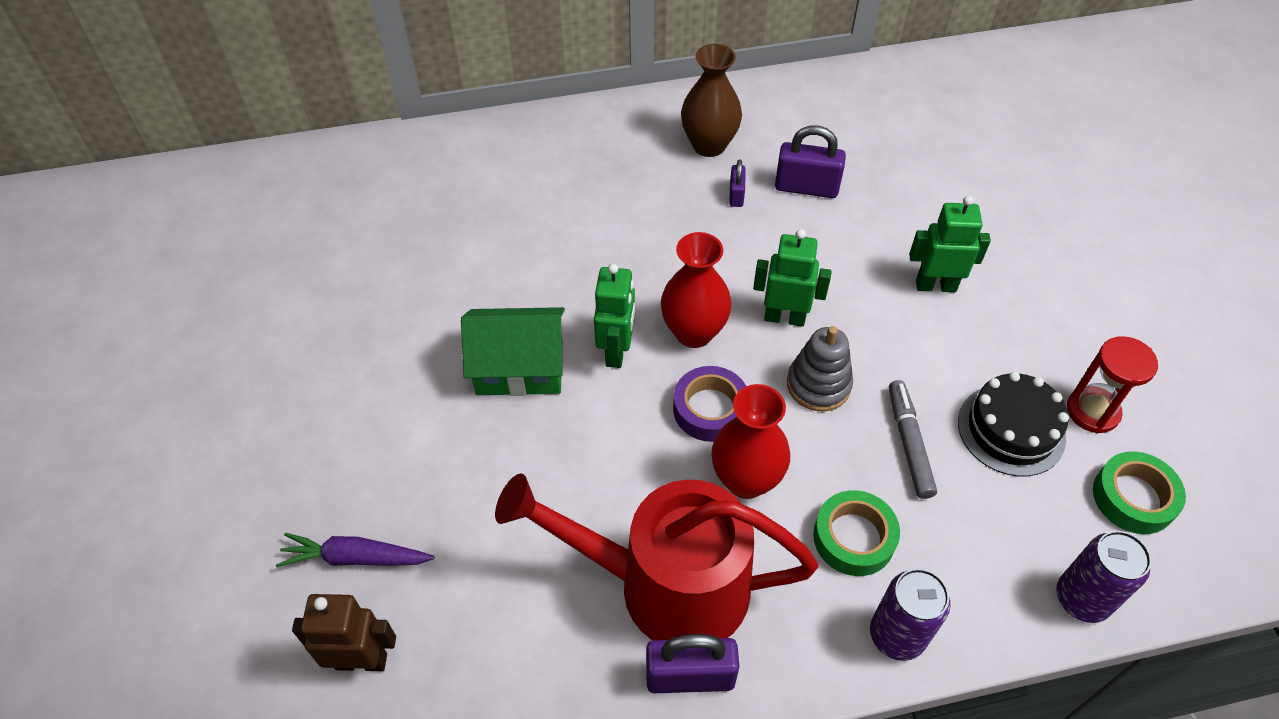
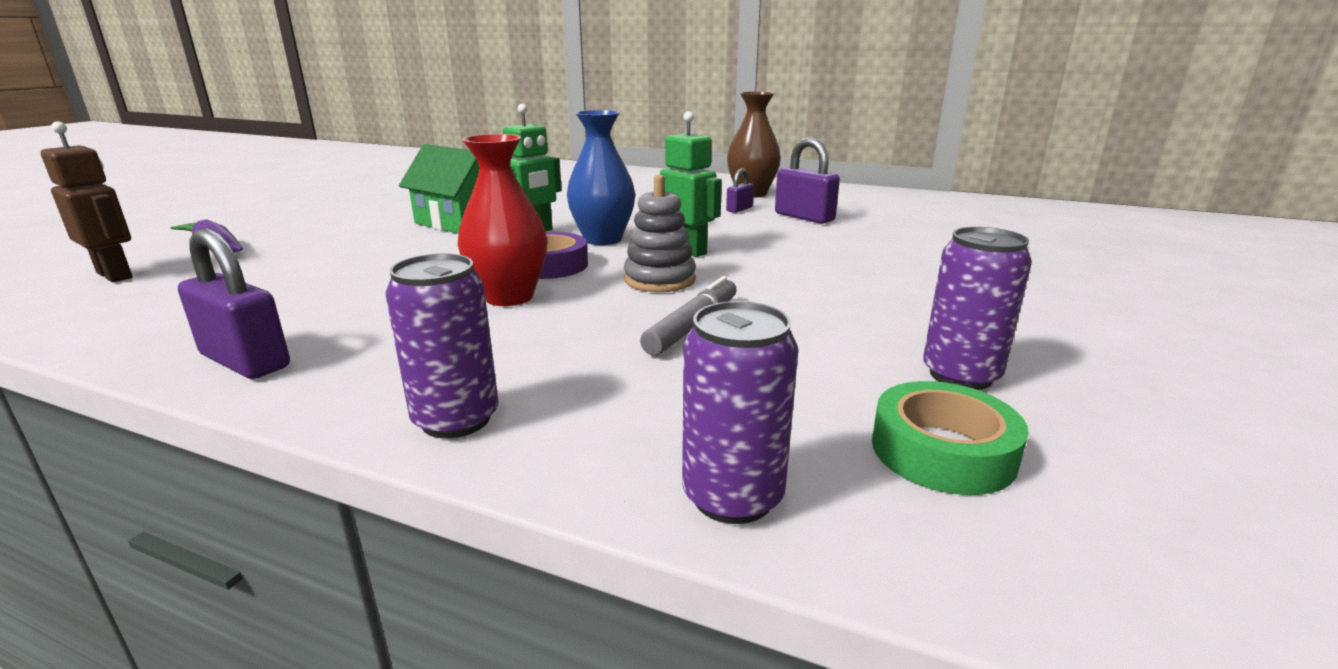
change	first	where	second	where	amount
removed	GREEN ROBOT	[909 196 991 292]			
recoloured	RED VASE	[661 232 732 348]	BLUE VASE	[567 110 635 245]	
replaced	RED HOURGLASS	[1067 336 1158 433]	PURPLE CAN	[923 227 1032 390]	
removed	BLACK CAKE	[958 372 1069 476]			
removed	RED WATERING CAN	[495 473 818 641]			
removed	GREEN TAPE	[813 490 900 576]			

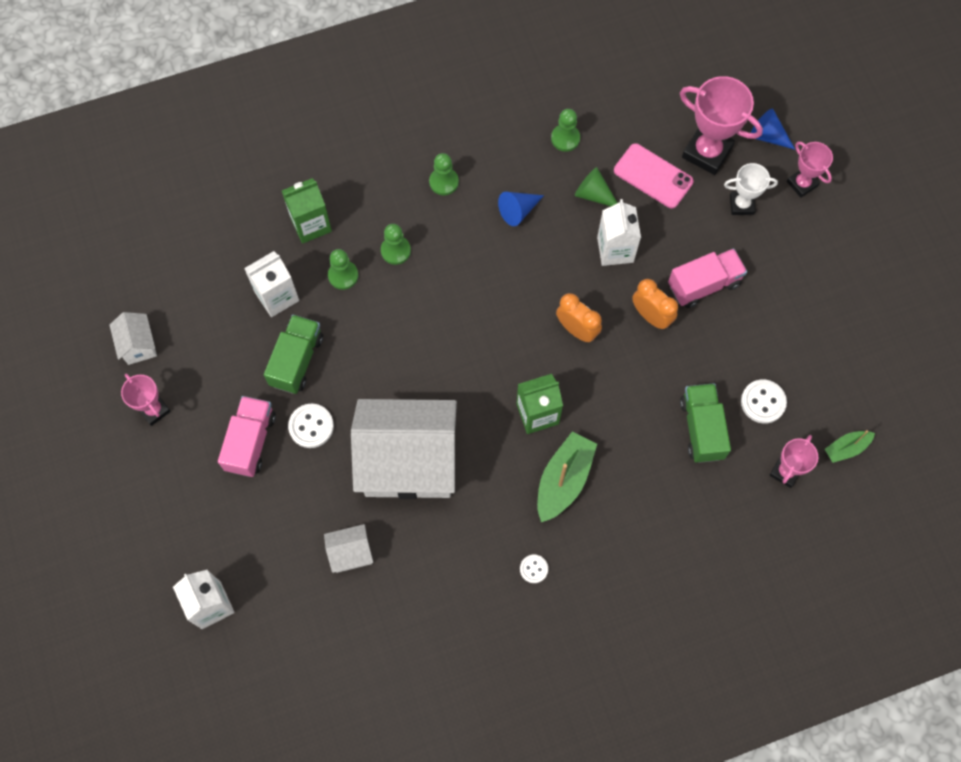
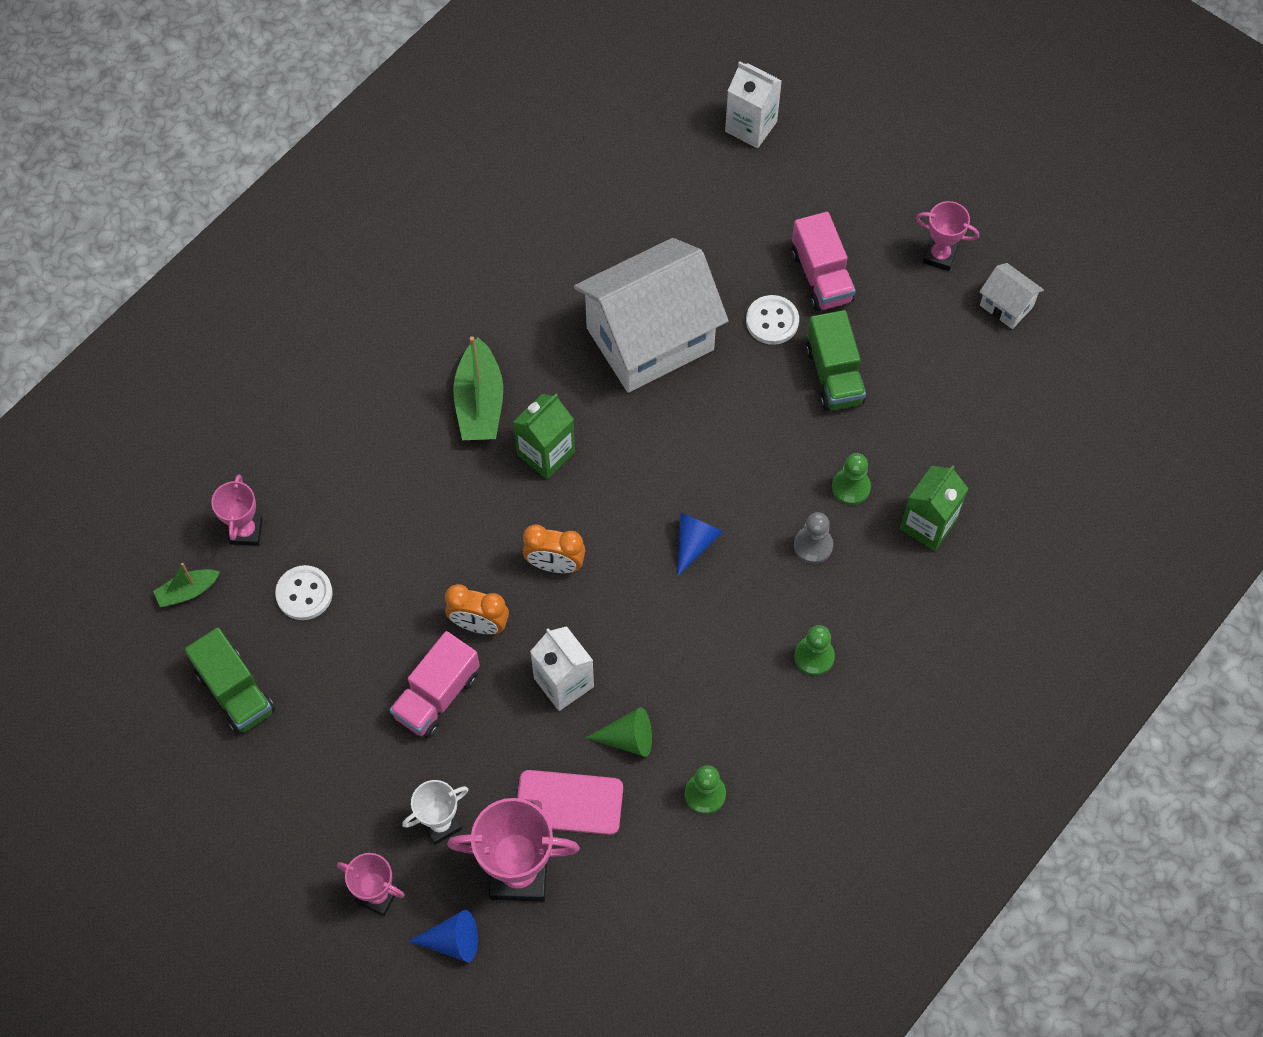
change	first	where	second	where	amount
moved	BLUE CONE	[498 192 544 226]		[677 512 723 577]	
recoloured	GREEN PAWN	[381 224 411 265]	GREY PAWN	[794 512 833 564]	
removed	WHITE CARTON	[244 251 299 317]			
moved	GREEN TRUCK	[680 383 731 463]		[185 627 275 734]	
turned	GREEN BOAT	[825 430 875 463]		[153 563 220 607]	150 degrees counterclockwise
removed	WHITE HOUSE	[324 524 373 573]			
removed	WHITE BUTTON	[520 555 548 583]			

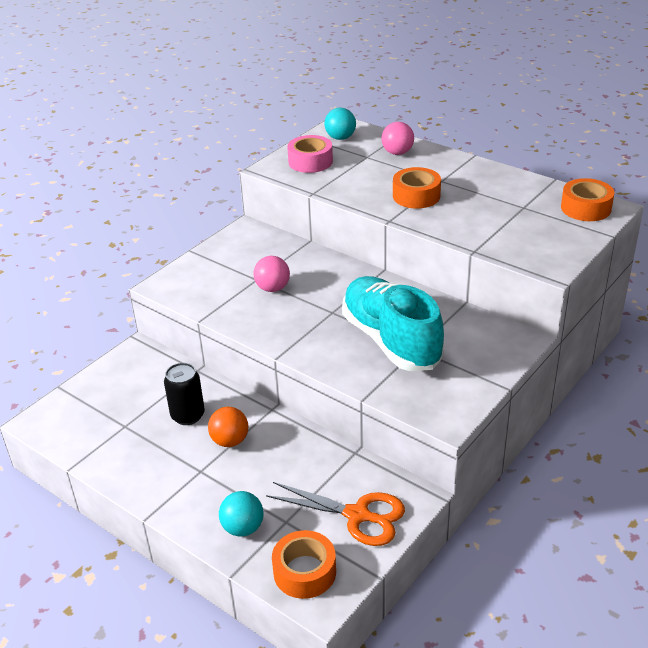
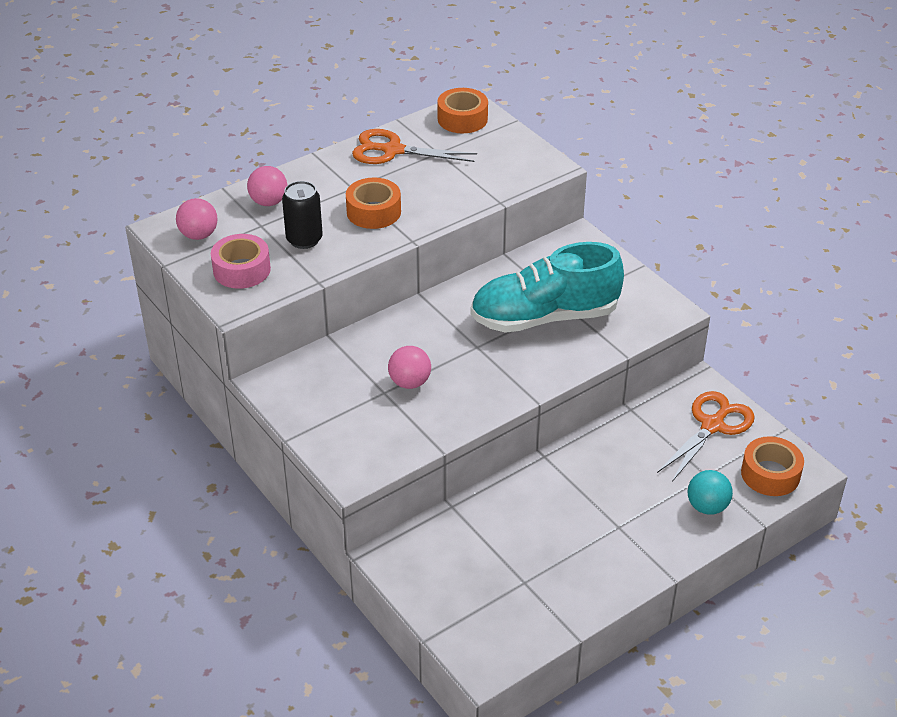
change	first	where	second	where	amount
recoloured	TURQUOISE BALL	[324 108 356 140]	PINK BALL	[176 198 218 240]	
moved	BLACK CAN	[164 363 205 425]		[282 181 323 249]	
removed	ORANGE BALL	[208 407 248 447]			
added			ORANGE SCISSORS	[352 129 477 164]	

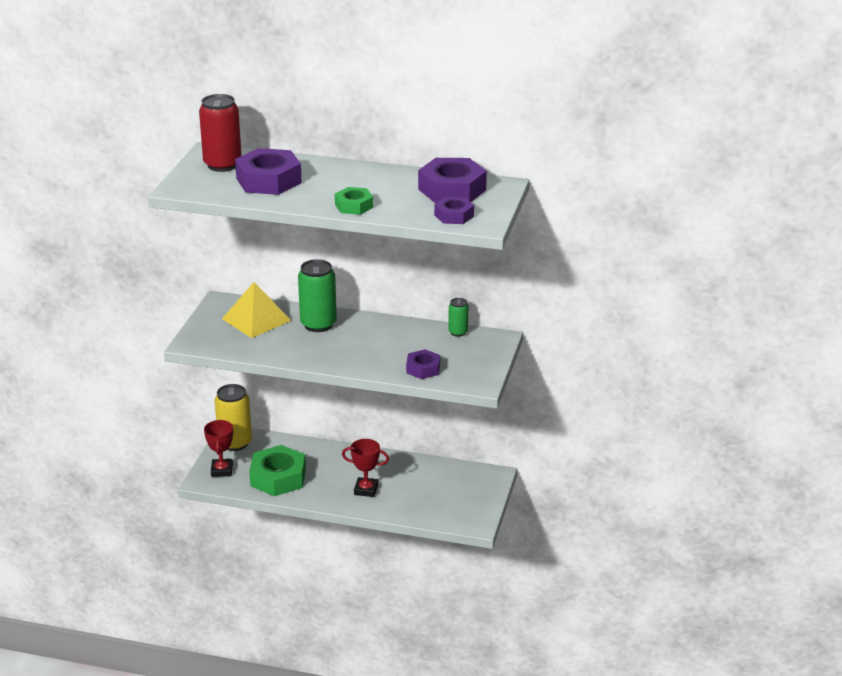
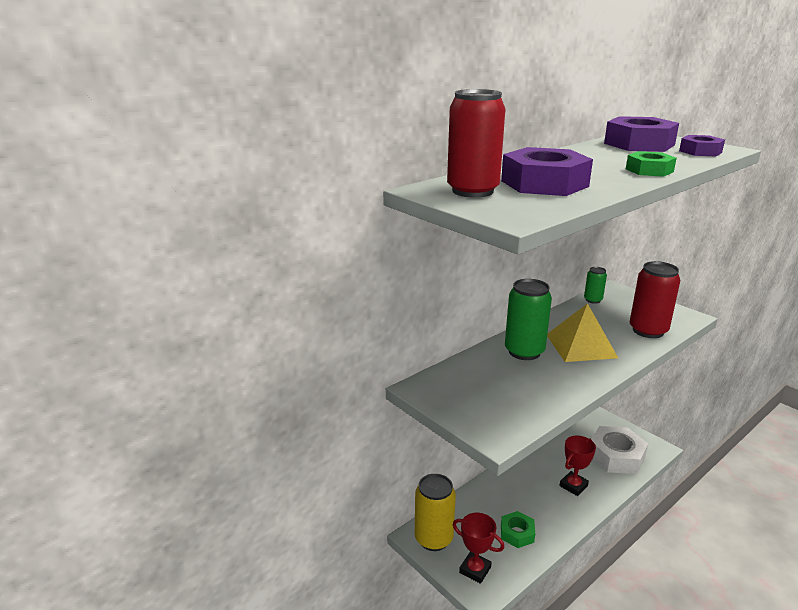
change	first	where	second	where	amount
moved	YELLOW PYRAMID	[222 282 291 338]		[547 303 618 362]	
replaced	PURPLE NUT	[406 349 440 379]	RED CAN	[630 261 680 338]	
resized	GREEN NUT	[249 445 306 496]		[501 511 535 548]	x0.57
added			WHITE NUT	[591 426 648 474]	

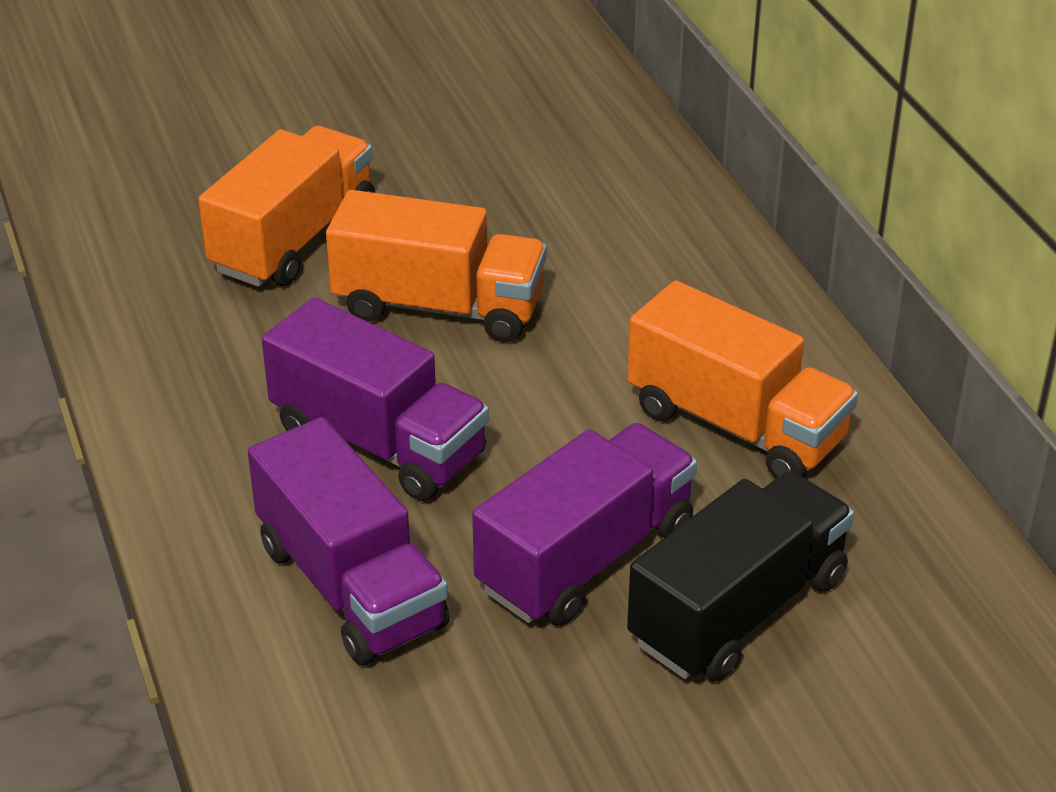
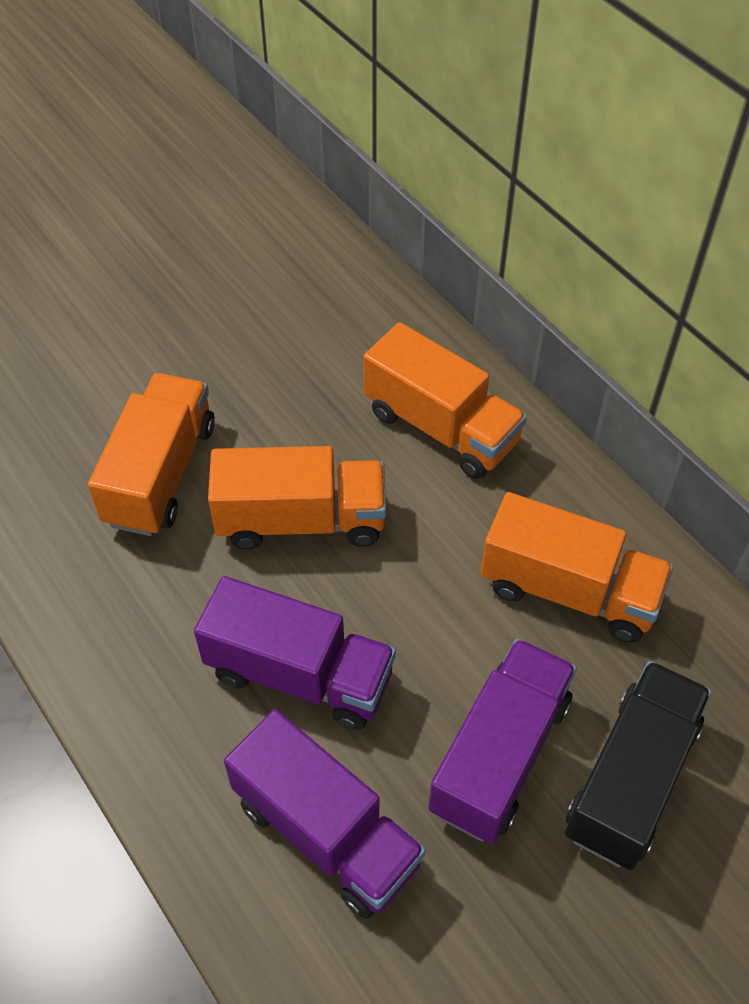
change	first	where	second	where	amount
added			ORANGE TRUCK	[363 322 527 479]	

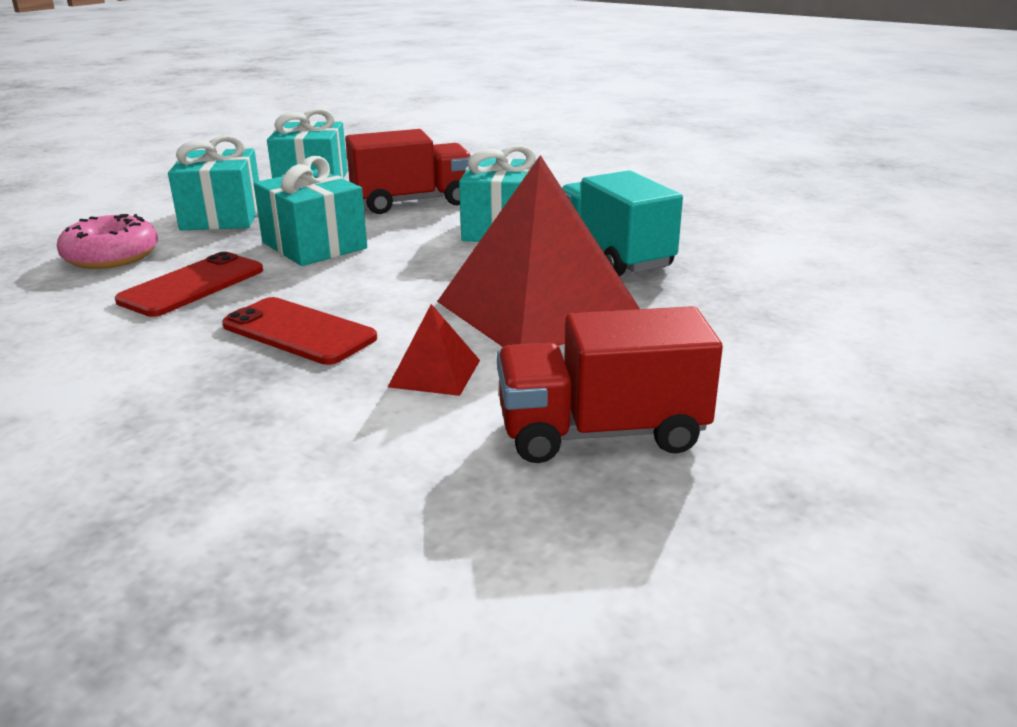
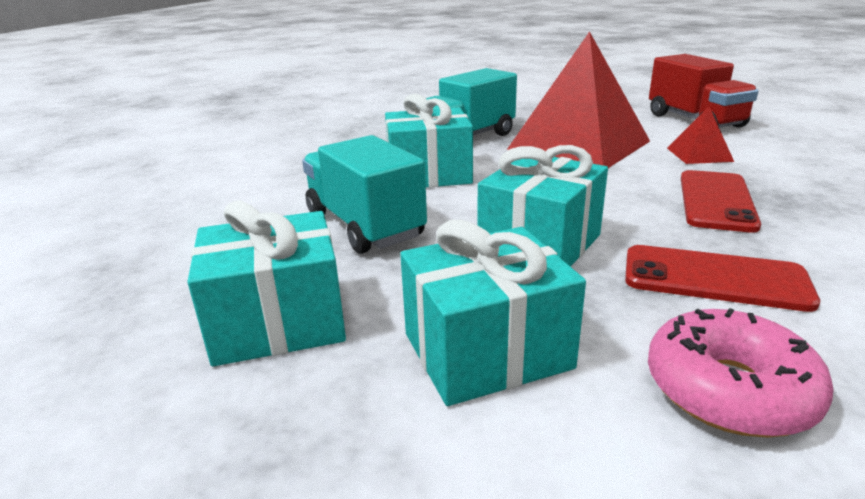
change	first	where	second	where	amount
recoloured	RED TRUCK	[345 129 471 214]	TURQUOISE TRUCK	[302 135 427 254]	

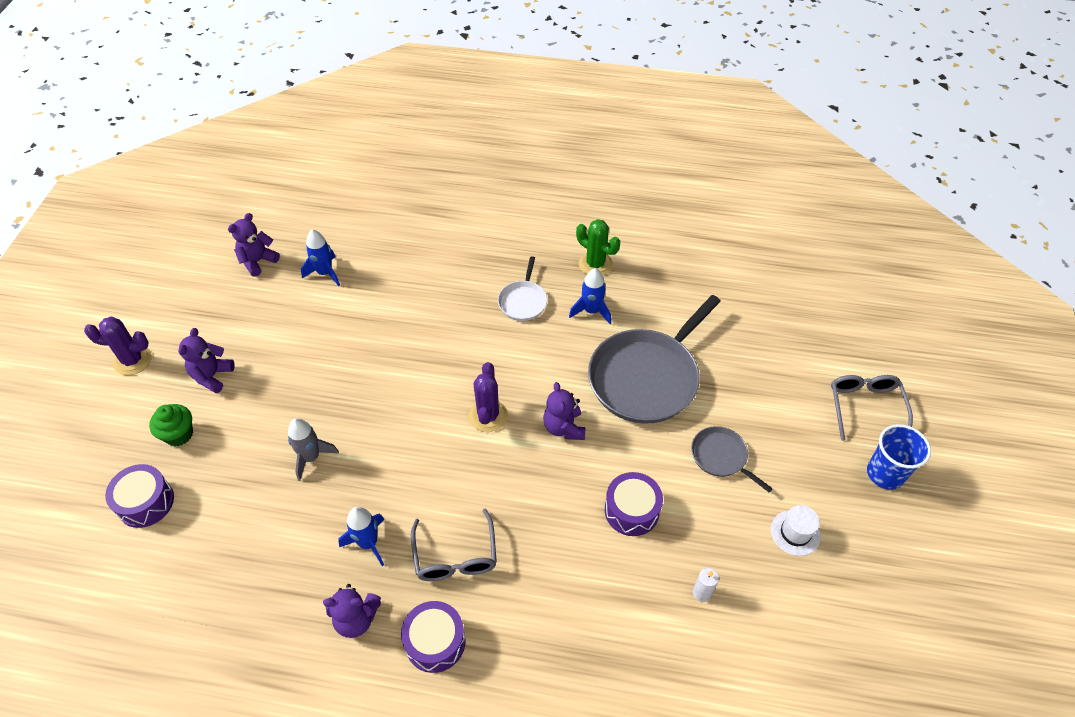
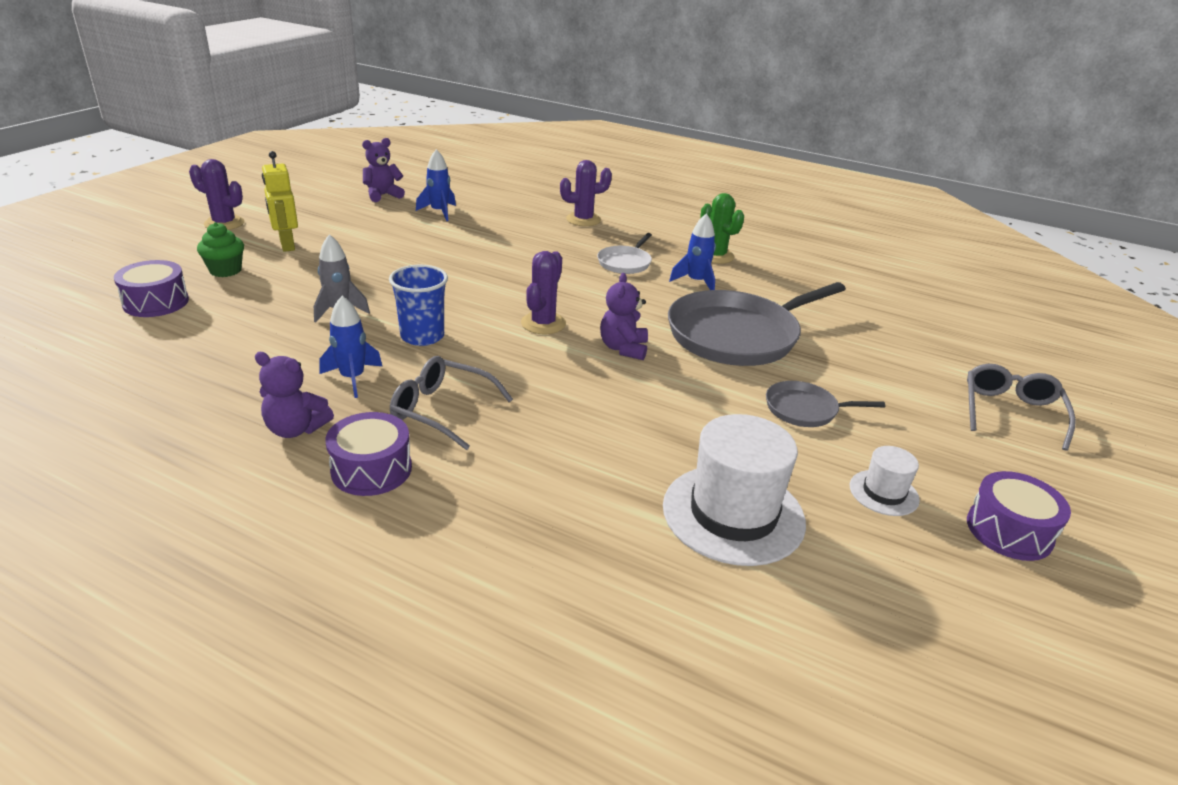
change	first	where	second	where	amount
replaced	PURPLE TEDDY BEAR	[178 328 235 393]	YELLOW ROBOT	[262 151 298 252]	
moved	BLUE CUP	[867 424 931 490]		[389 265 448 346]	
turned	GREY PAN	[691 426 773 492]		[766 381 885 427]	60 degrees counterclockwise
moved	PURPLE DRUM	[605 472 663 536]		[967 471 1071 561]	
turned	GREY GLASSES	[411 508 497 581]		[390 356 513 450]	105 degrees clockwise
replaced	WHITE CANDLE	[693 568 719 602]	WHITE HAT	[663 414 806 566]	
added			PURPLE CACTUS	[560 160 612 226]	

